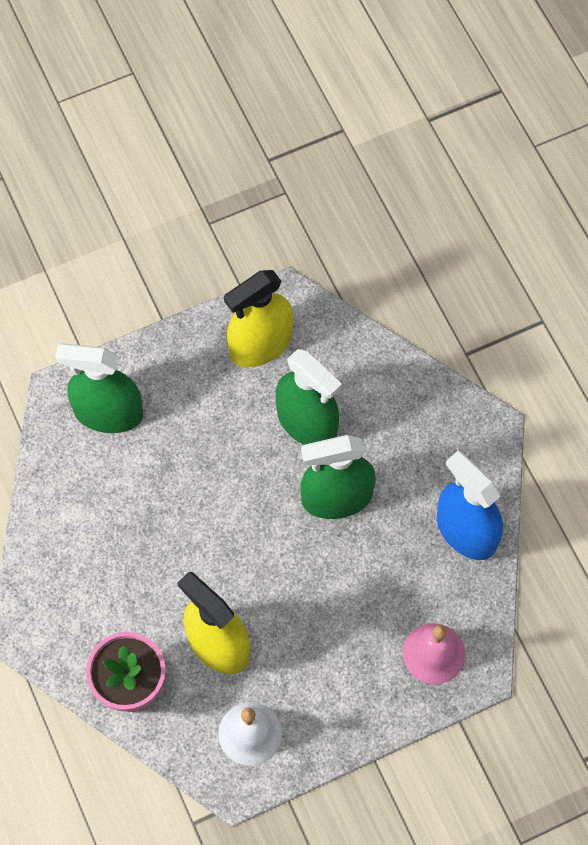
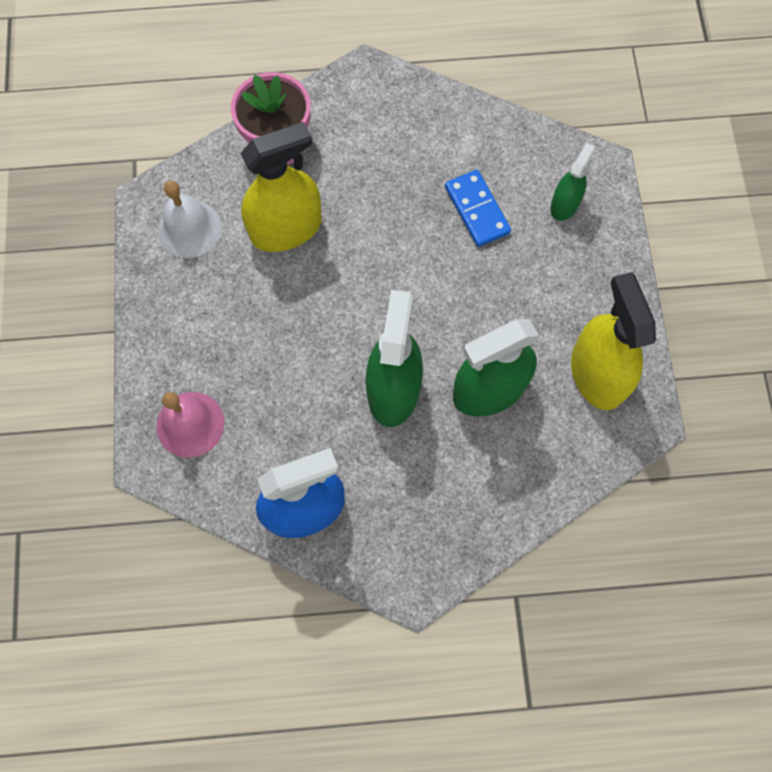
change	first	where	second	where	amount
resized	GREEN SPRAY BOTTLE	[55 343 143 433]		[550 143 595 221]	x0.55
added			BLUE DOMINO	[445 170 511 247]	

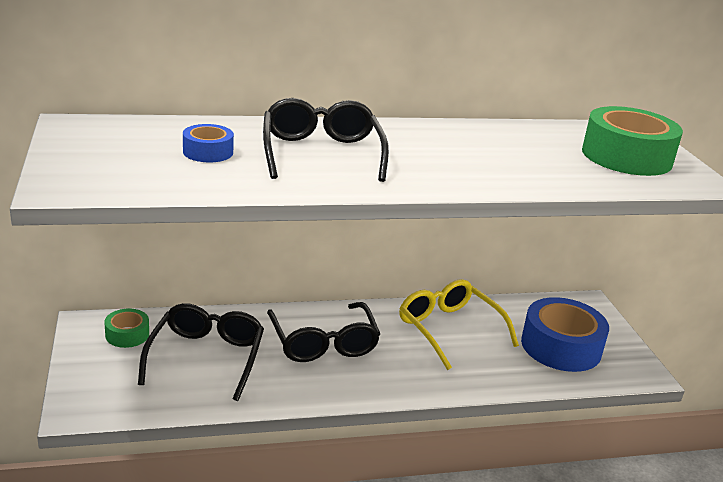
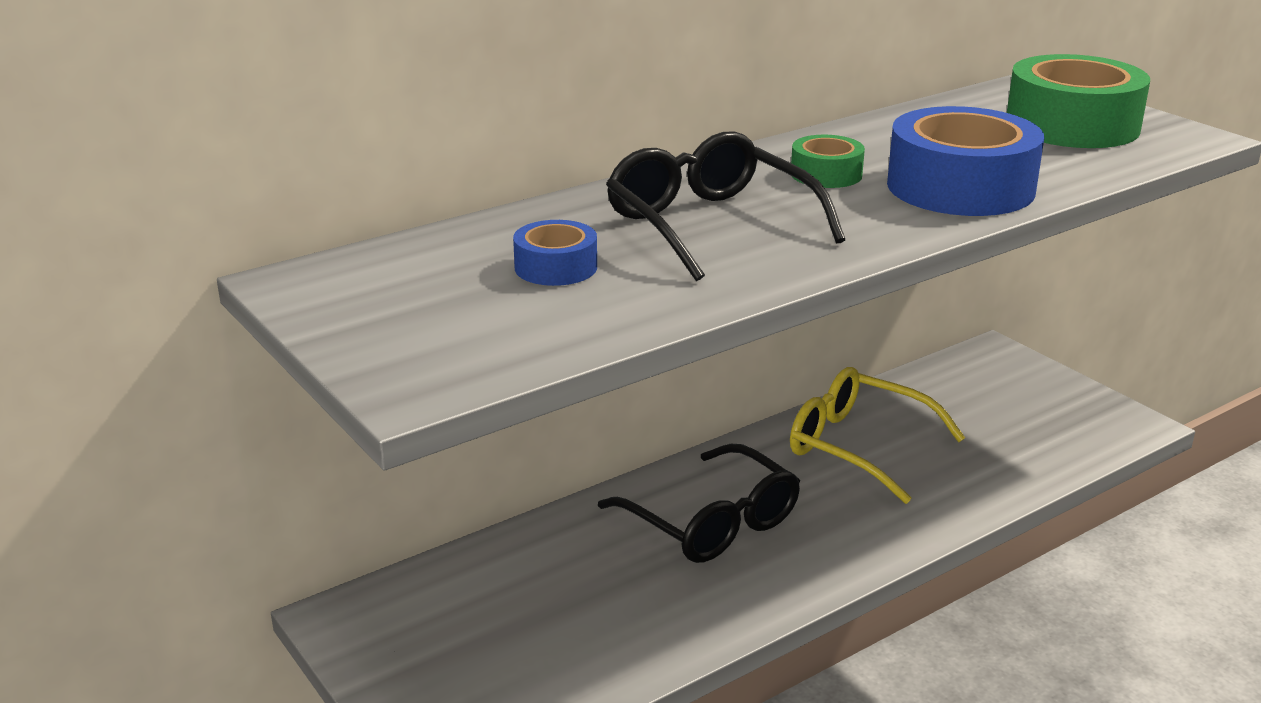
change	first	where	second	where	amount
moved	BLUE TAPE	[521 297 609 372]		[887 106 1044 216]	
removed	BLACK GLASSES	[138 303 264 401]			
moved	GREEN TAPE	[104 309 149 348]		[791 135 865 188]	

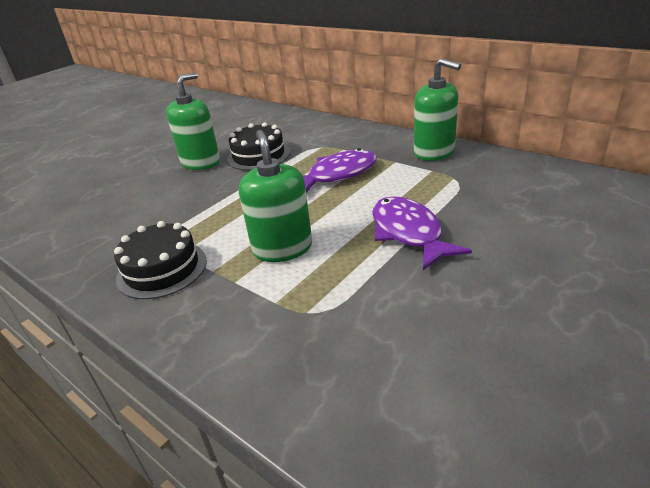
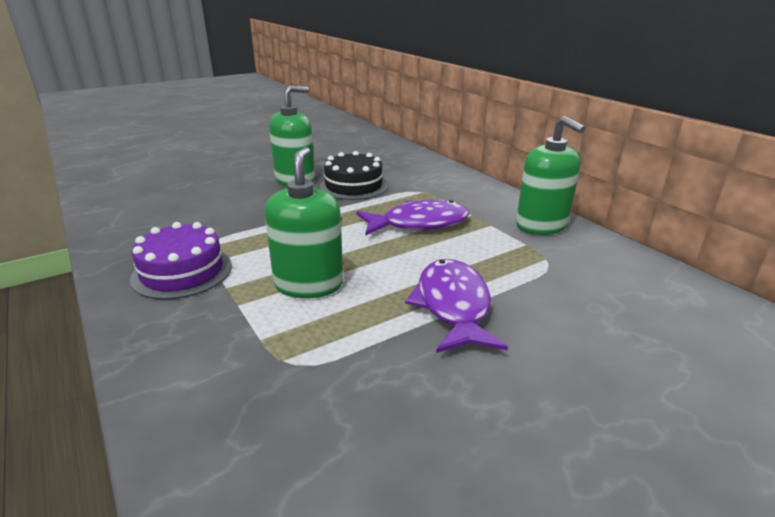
change	first	where	second	where	amount
recoloured	BLACK CAKE	[114 221 207 299]	PURPLE CAKE	[130 222 232 300]	

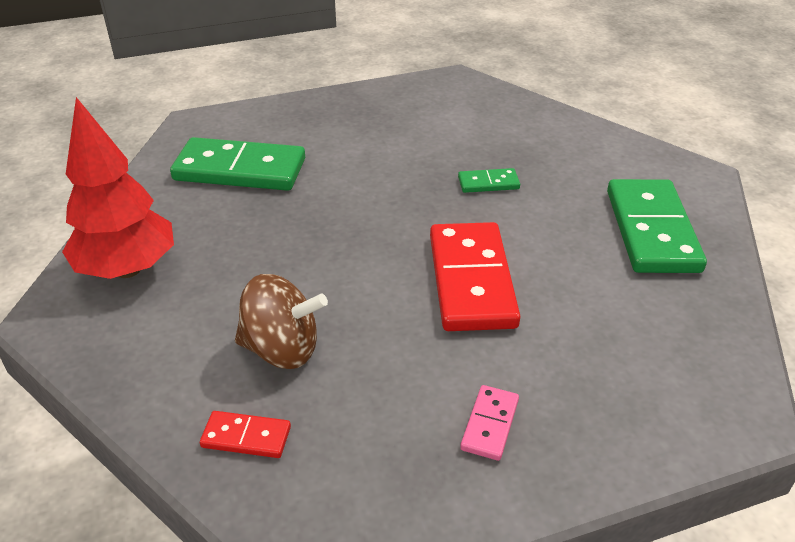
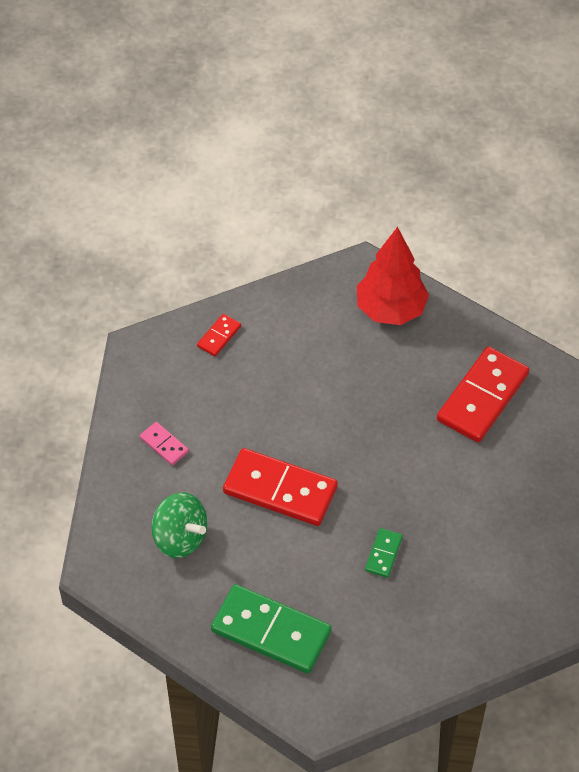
change	first	where	second	where	amount
recoloured	GREEN DOMINO	[170 137 305 191]	RED DOMINO	[437 346 529 442]	
removed	BROWN SPINNING TOP	[235 274 328 369]			
added			GREEN SPINNING TOP	[152 492 207 558]	

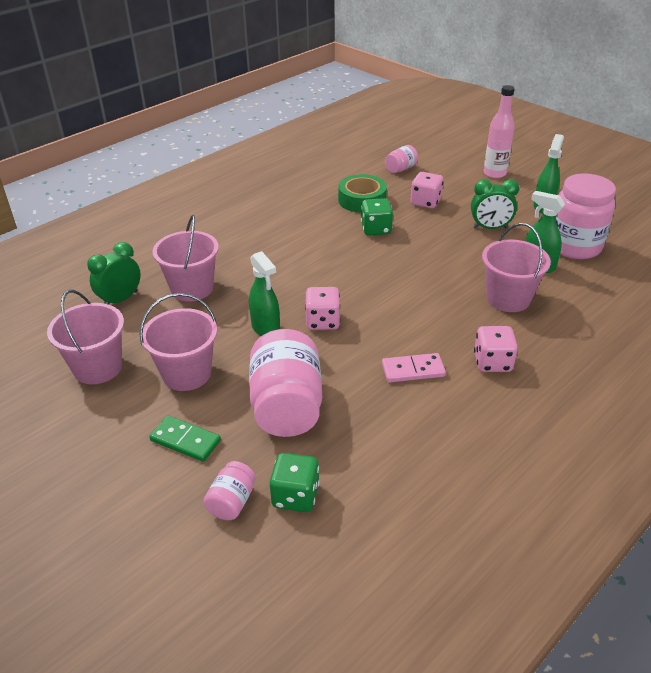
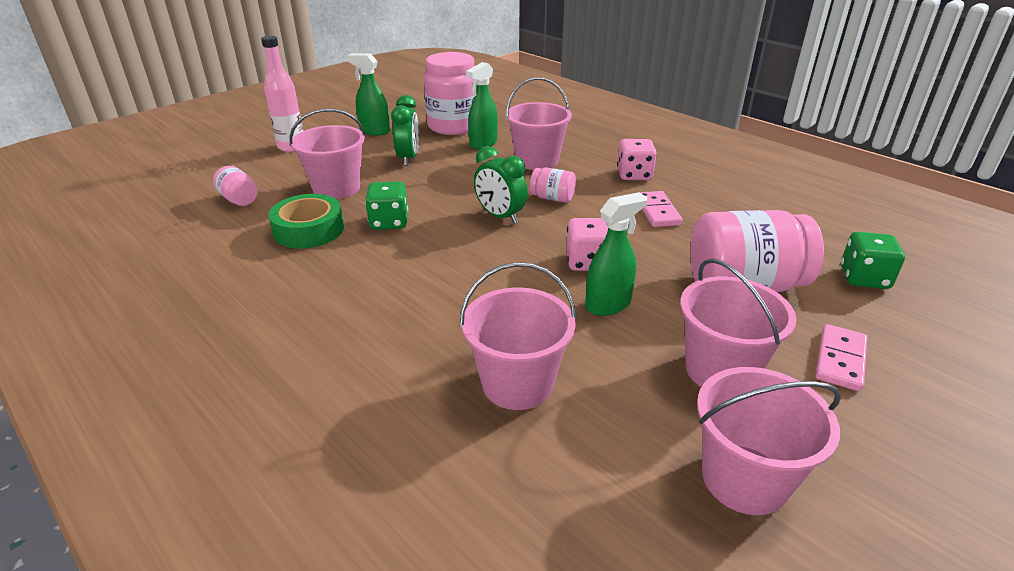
change	first	where	second	where	amount
replaced	PINK DICE	[410 172 443 209]	PINK BUCKET	[289 109 366 199]	
moved	GREEN CLOCK	[87 242 141 305]		[474 146 528 224]	
recoloured	GREEN DOMINO	[149 416 221 462]	PINK DOMINO	[815 324 867 391]	
moved	PINK JAR	[204 461 256 520]		[530 167 576 203]	

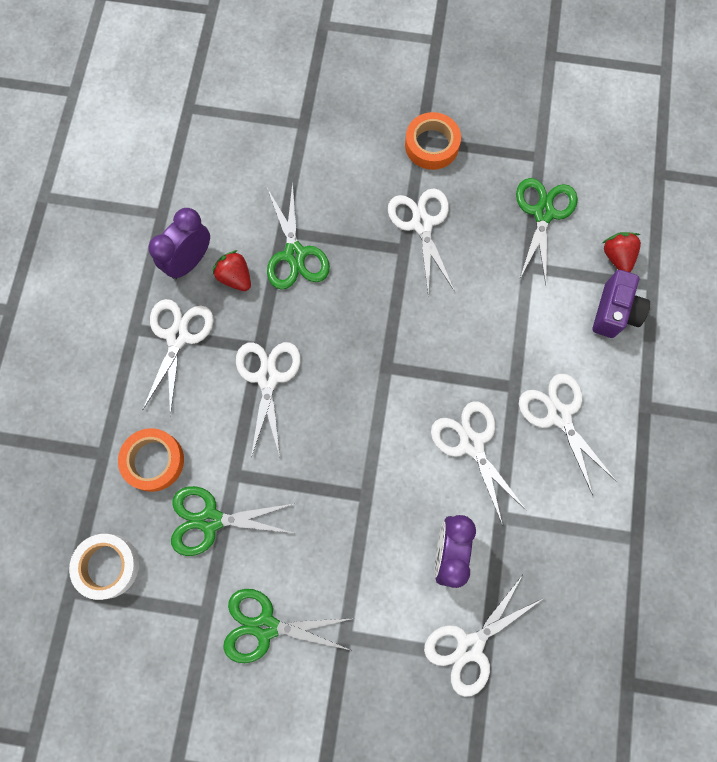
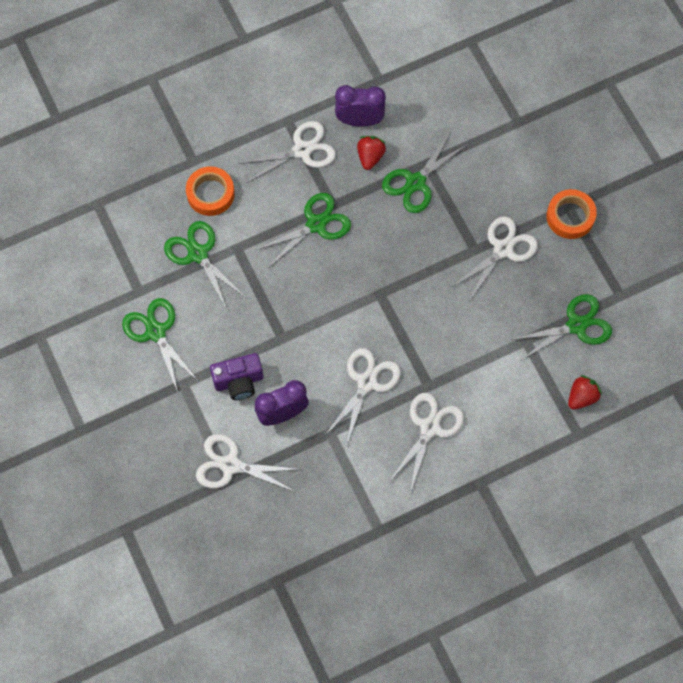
change	first	where	second	where	amount
moved	PURPLE CAMERA	[593 270 650 338]		[210 353 263 400]	
recoloured	WHITE SCISSORS	[236 342 301 458]	GREEN SCISSORS	[256 193 351 268]	
removed	WHITE TAPE	[69 534 139 600]			

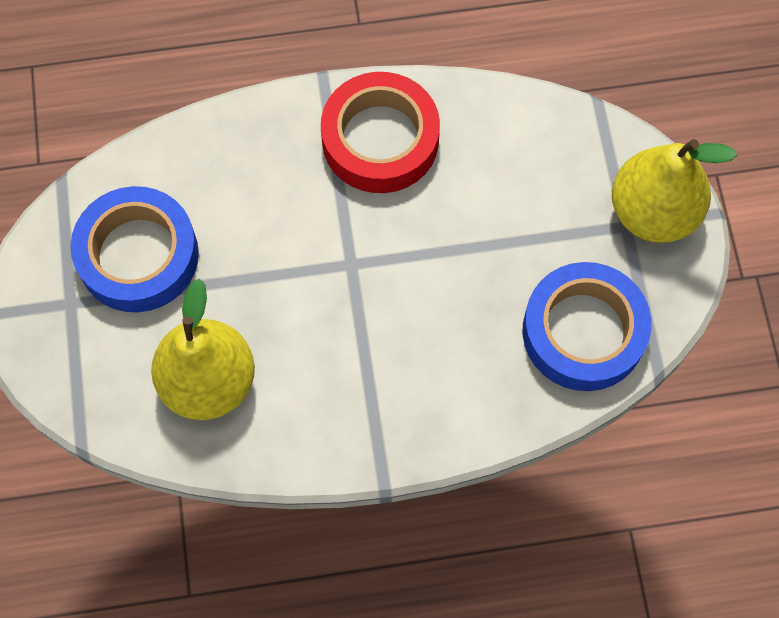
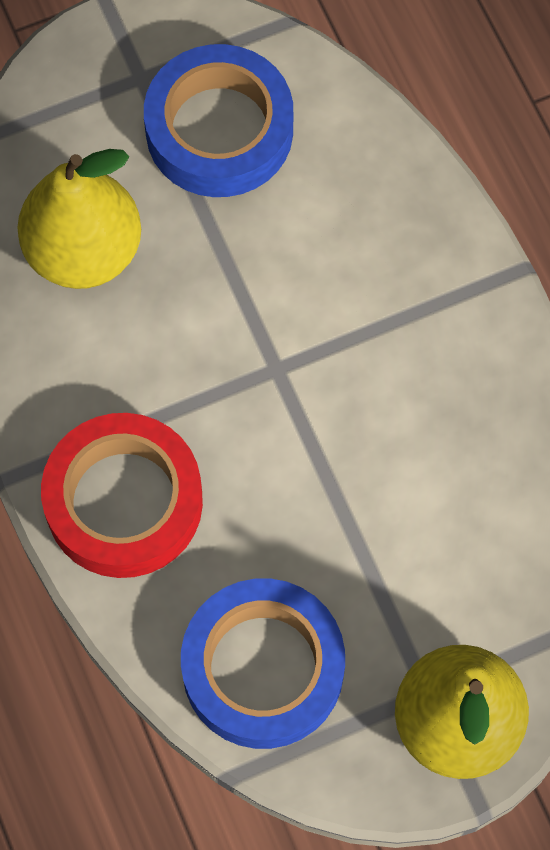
change	first	where	second	where	amount
moved	RED TAPE	[321 72 440 193]		[41 413 203 578]	

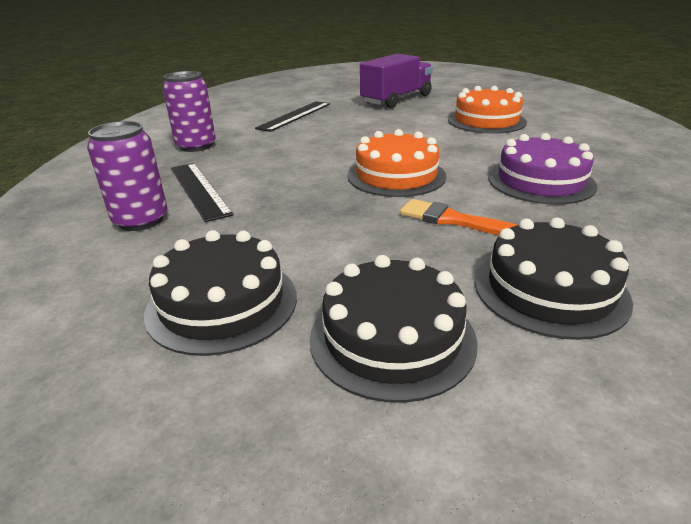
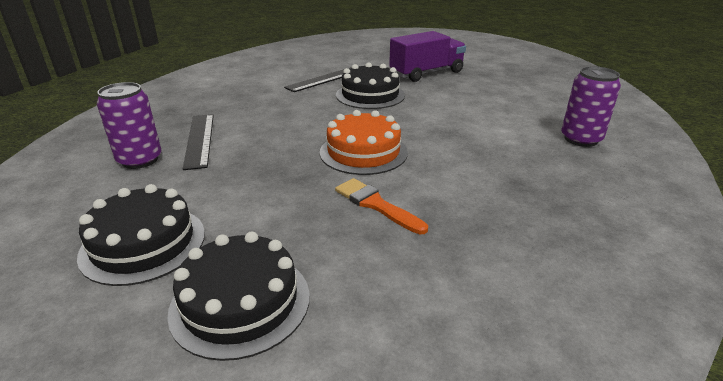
change	first	where	second	where	amount
moved	PURPLE CAN	[162 71 216 152]		[561 66 621 147]	
removed	ORANGE CAKE	[448 86 527 134]			
removed	PURPLE CAKE	[489 133 597 204]			
moved	BLACK CAKE	[475 217 633 340]		[336 62 405 109]	

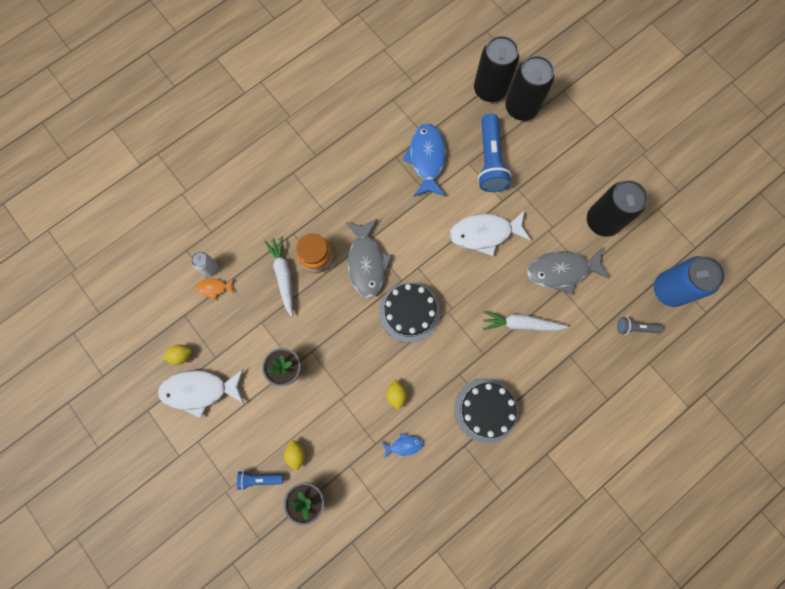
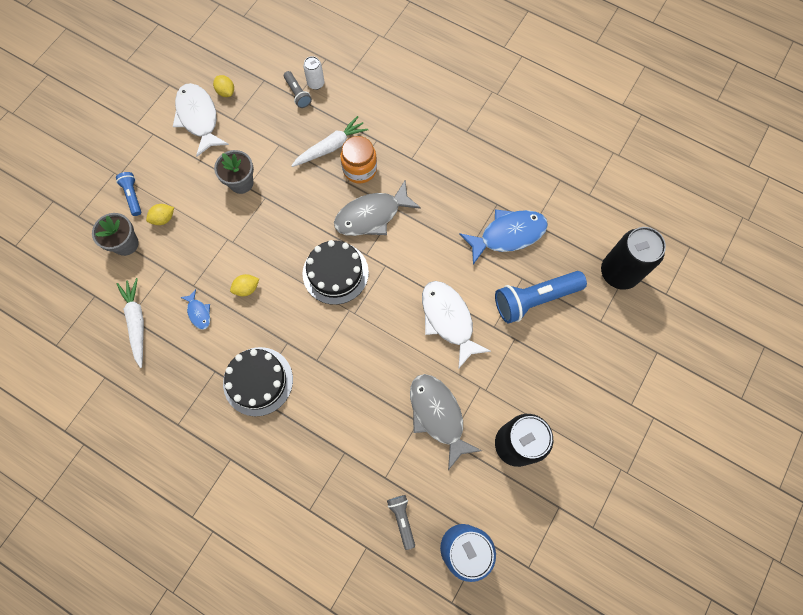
change	first	where	second	where	amount
removed	BLACK CAN	[505 56 554 121]			
replaced	ORANGE FISH	[195 279 234 300]	GREY FLASHLIGHT	[284 71 312 108]	
moved	WHITE CARROT	[483 311 568 331]		[117 278 144 368]	

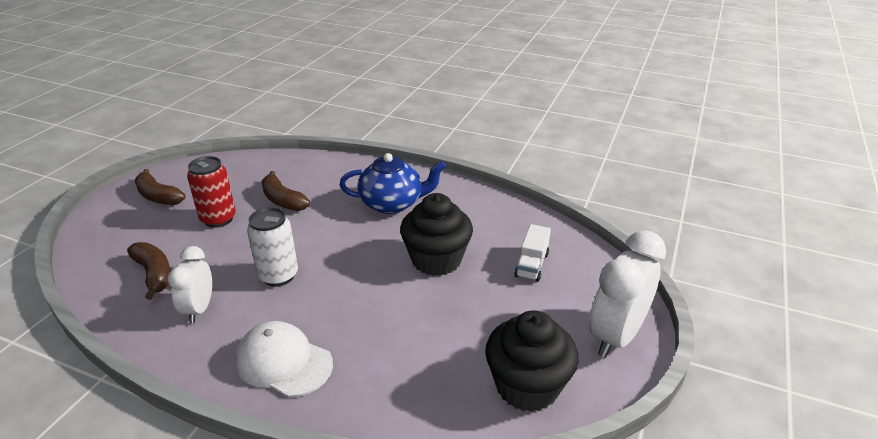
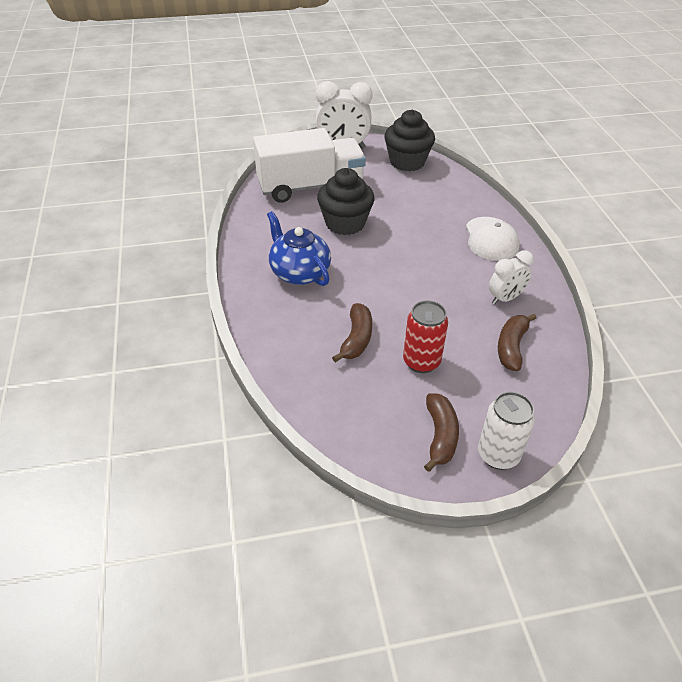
change	first	where	second	where	amount
moved	WHITE CAN	[247 207 298 287]		[478 392 535 470]	
resized	WHITE TRUCK	[514 224 551 282]		[253 128 366 203]	x2.44

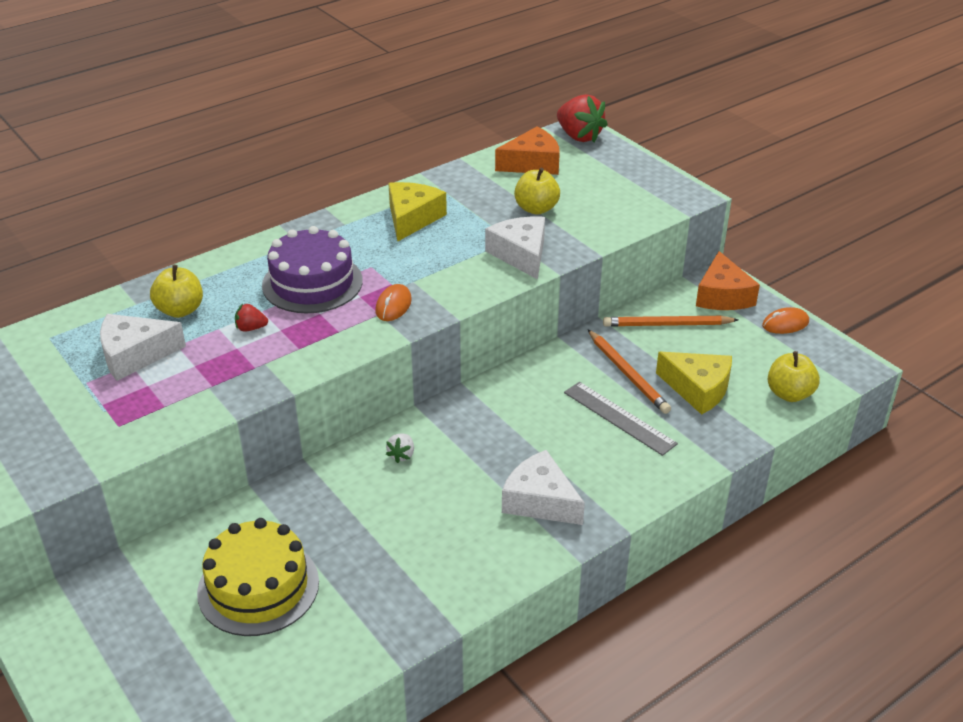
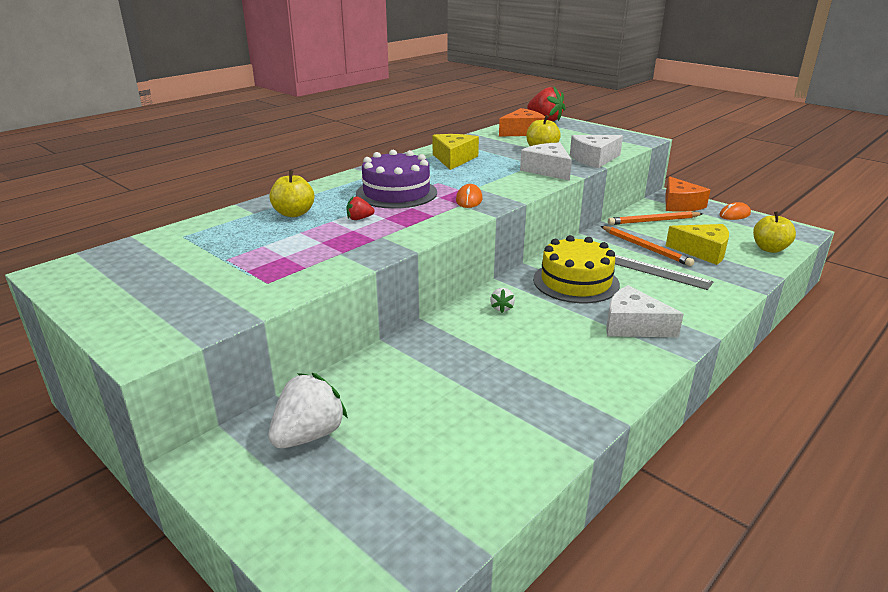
change	first	where	second	where	amount
moved	WHITE CHEESE	[100 314 186 381]		[570 135 623 168]	
moved	YELLOW CAKE	[197 518 319 636]		[533 235 620 303]	
added			WHITE STRAWBERRY	[269 373 348 448]	

